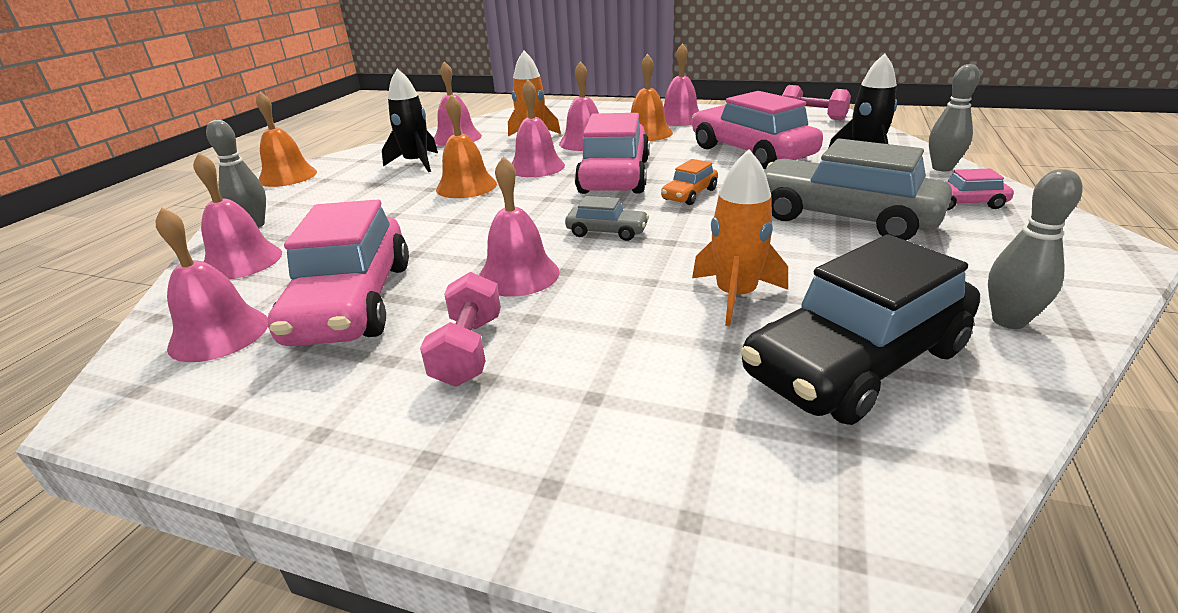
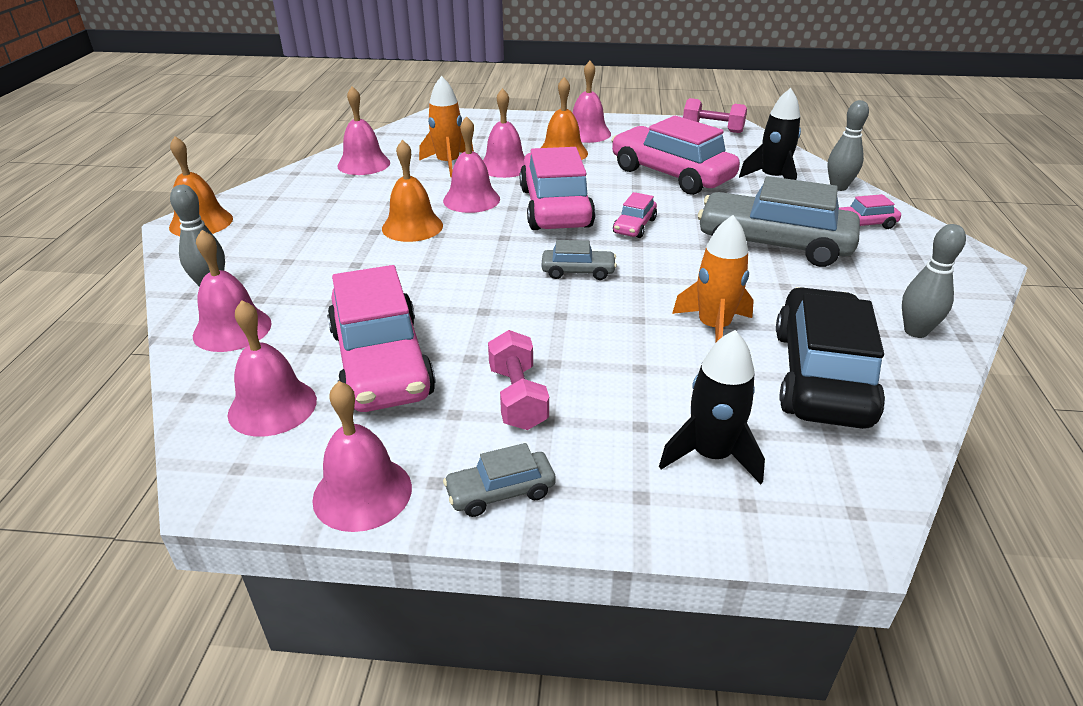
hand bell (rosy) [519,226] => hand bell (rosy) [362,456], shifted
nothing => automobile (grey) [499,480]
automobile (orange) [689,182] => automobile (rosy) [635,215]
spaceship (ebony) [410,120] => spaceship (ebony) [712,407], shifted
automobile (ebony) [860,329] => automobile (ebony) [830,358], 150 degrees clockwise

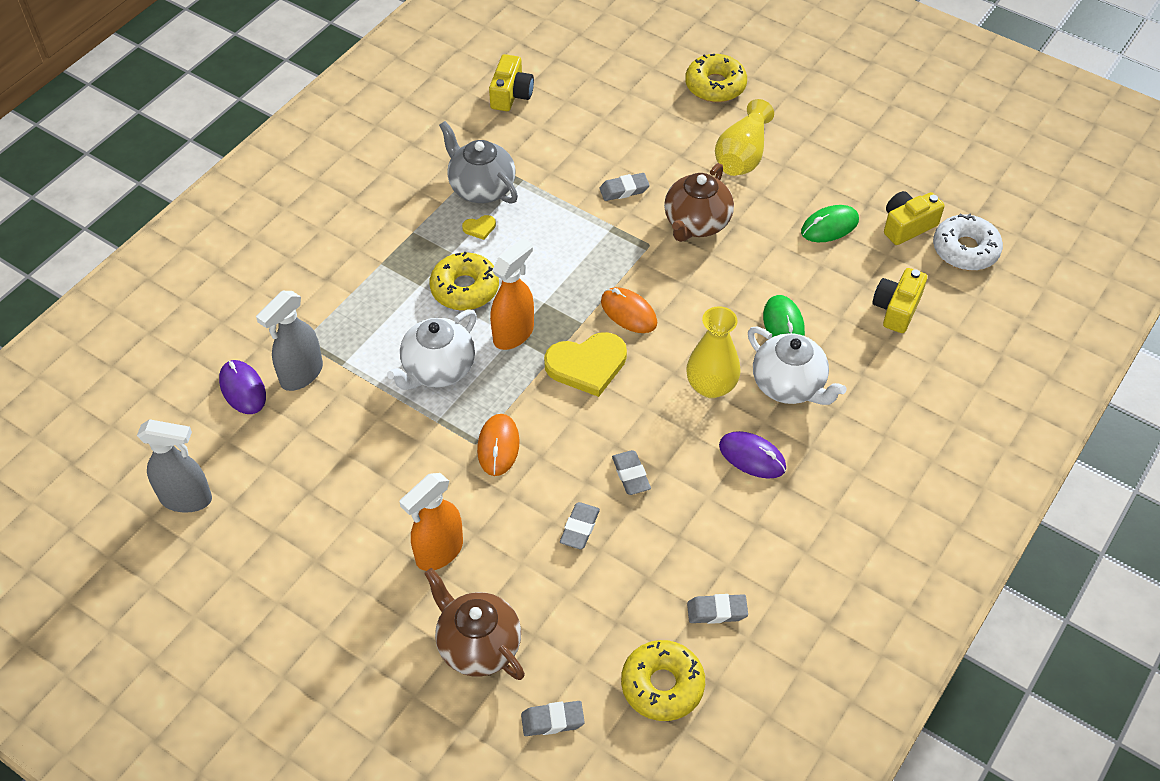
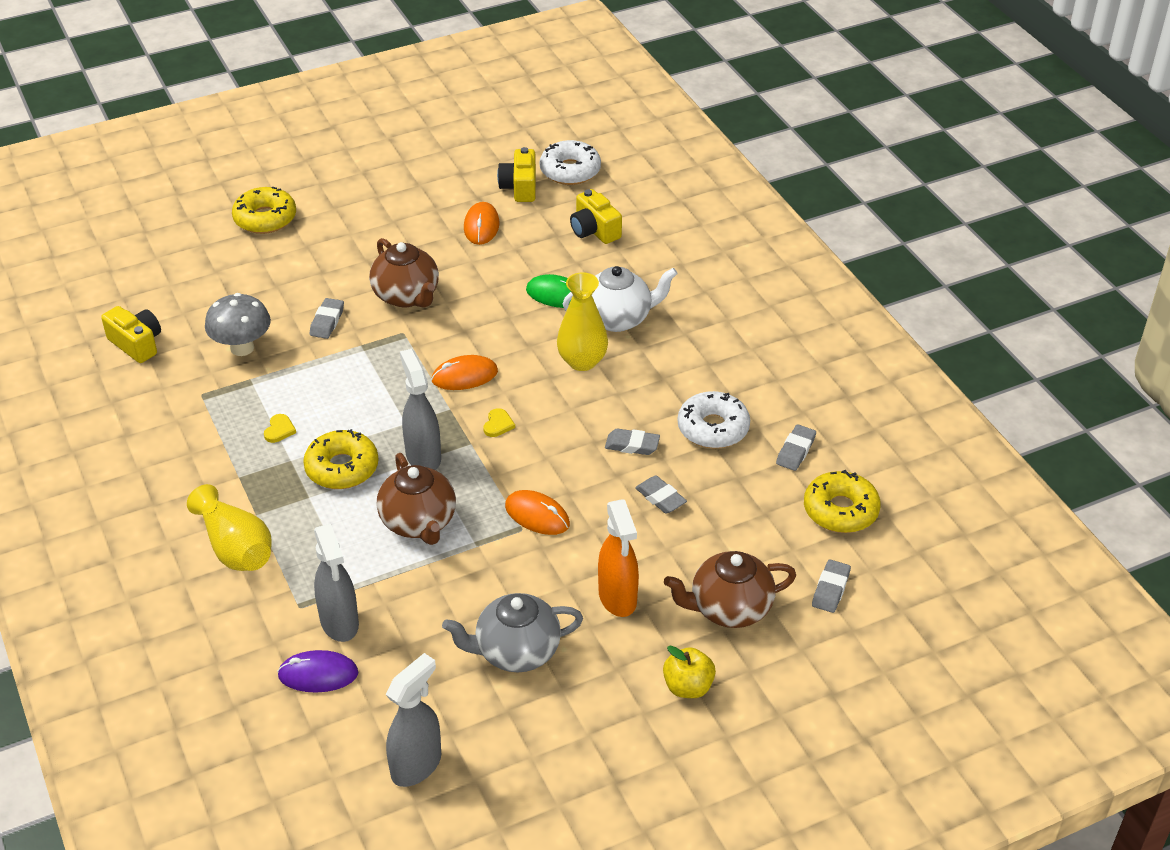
vase (yellow) [744,137] => vase (yellow) [229,527], shifted
nothing => toadstool (grey) [238,324]
tea pot (snow-white) [432,349] => tea pot (russet) [416,499]
spray cleaner (orange) [512,294] => spray cleaner (grey) [420,409]
tea pot (grey) [478,162] => tea pot (grey) [512,632], shifted
PC mouse (leaf-green) [830,223] => PC mouse (orange) [481,223]
heart (yellow) [585,364] => heart (yellow) [499,422], x0.44
nothing => apple (yellow) [689,671]
nothing => glazed donut (snow-white) [714,419]
PC mouse (purple) [752,454] => nothing

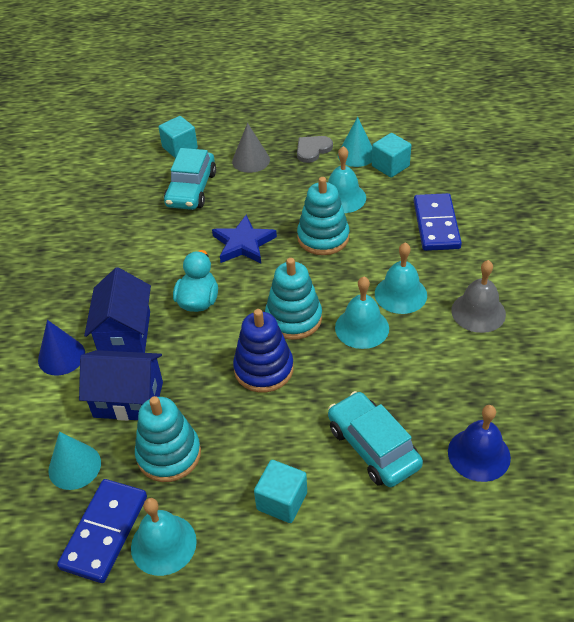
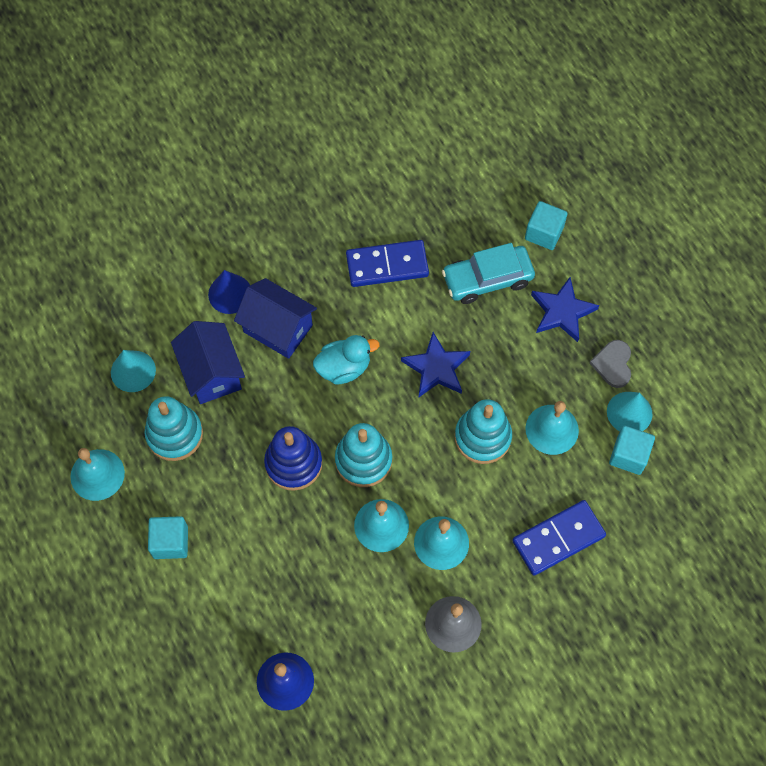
toy house (blue) [117,310] => toy house (blue) [275,318], 60 degrees clockwise
domino (blue) [102,531] => domino (blue) [387,263], shifted
cone (grey) [251,148] => five-pointed star (blue) [565,309]
heart (grey) [315,149] => heart (grey) [610,364], 105 degrees counterclockwise
automobile (turquoise) [375,439] => nothing

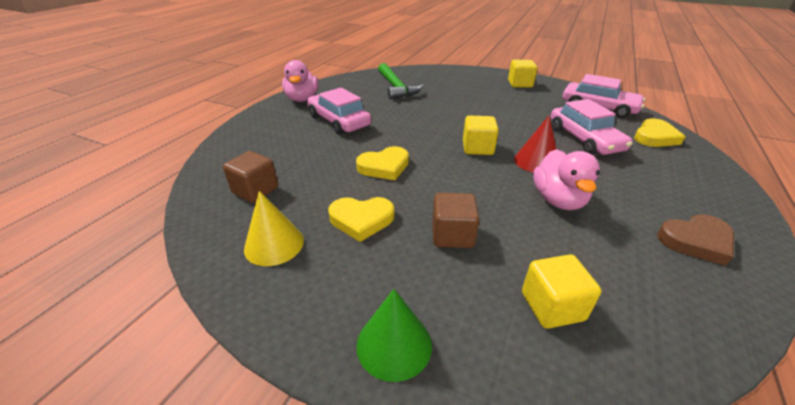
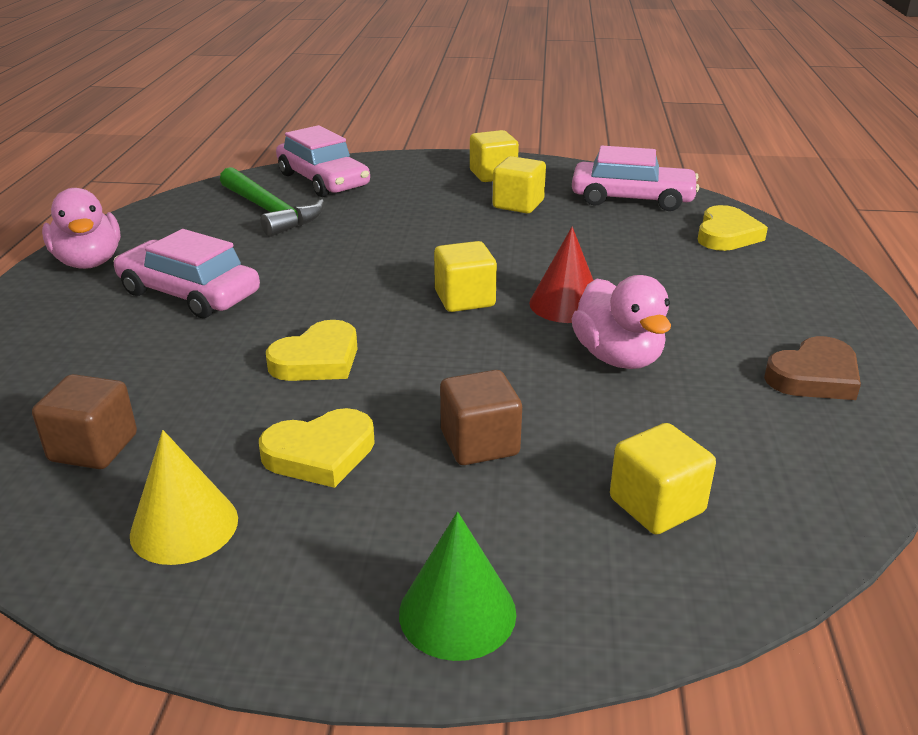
automobile (rosy) [592,127] => automobile (rosy) [323,161], shifted
nothing => block (yellow) [519,184]

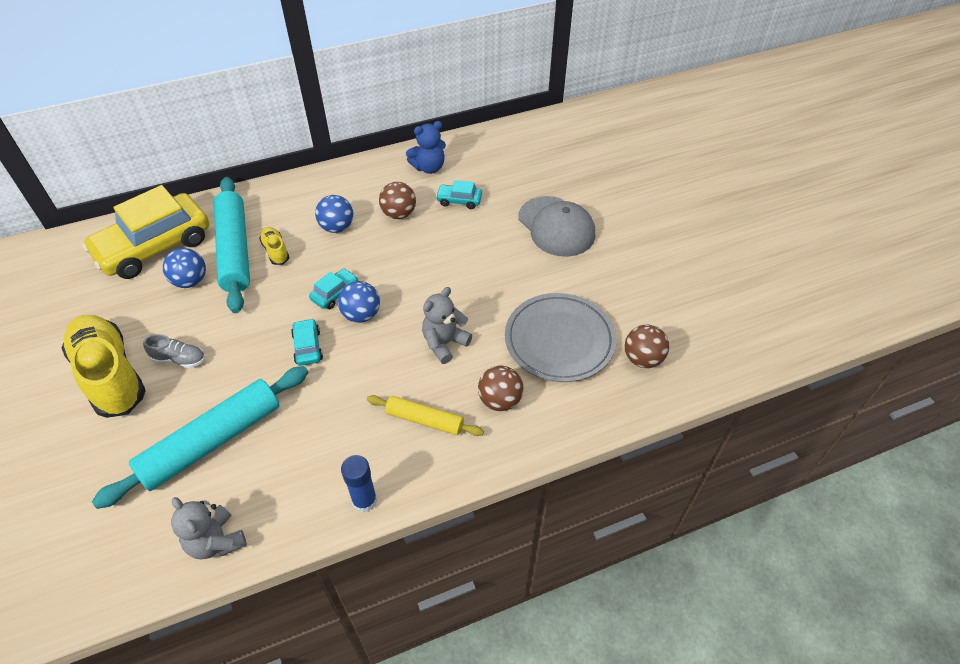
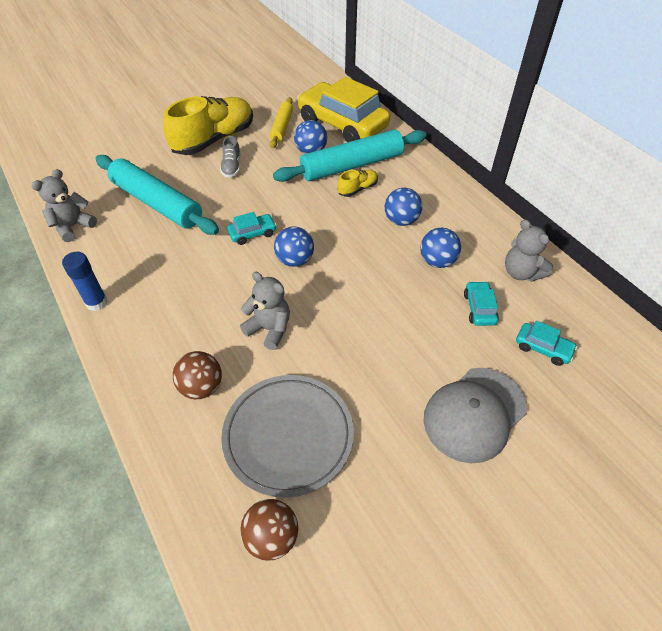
dough roller (yellow) [425,415] => dough roller (yellow) [281,122], shifted
play ball (russet) [397,200] => play ball (blue) [440,248]
teddy bear (blue) [426,147] => teddy bear (grey) [529,250]
automobile (turquoise) [333,289] => automobile (turquoise) [546,343], shifted

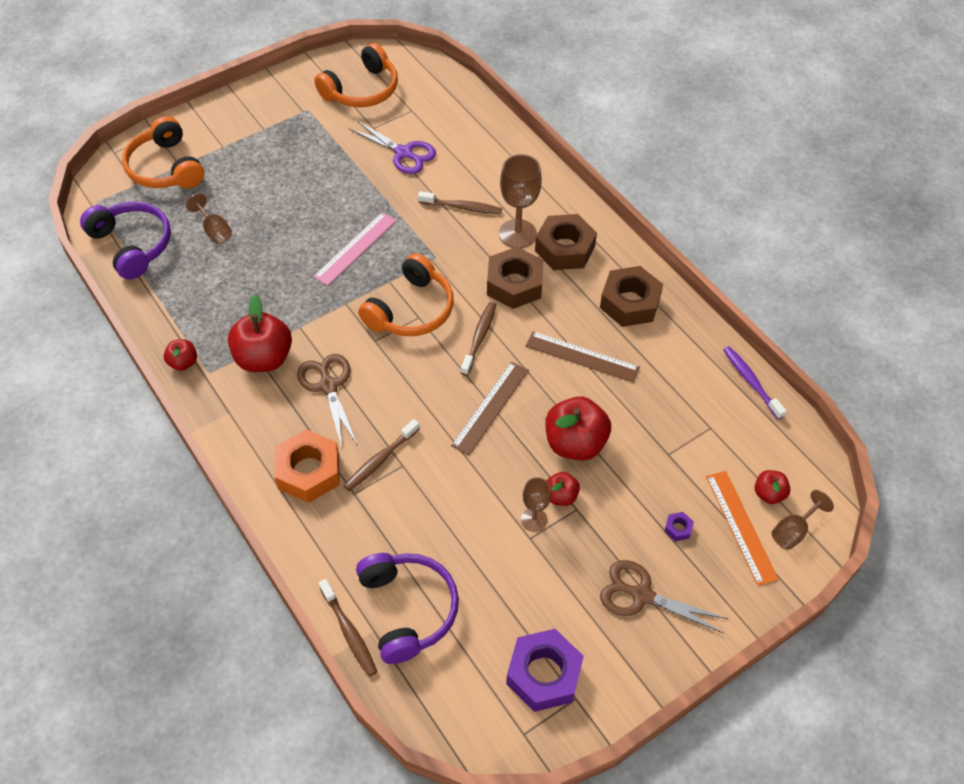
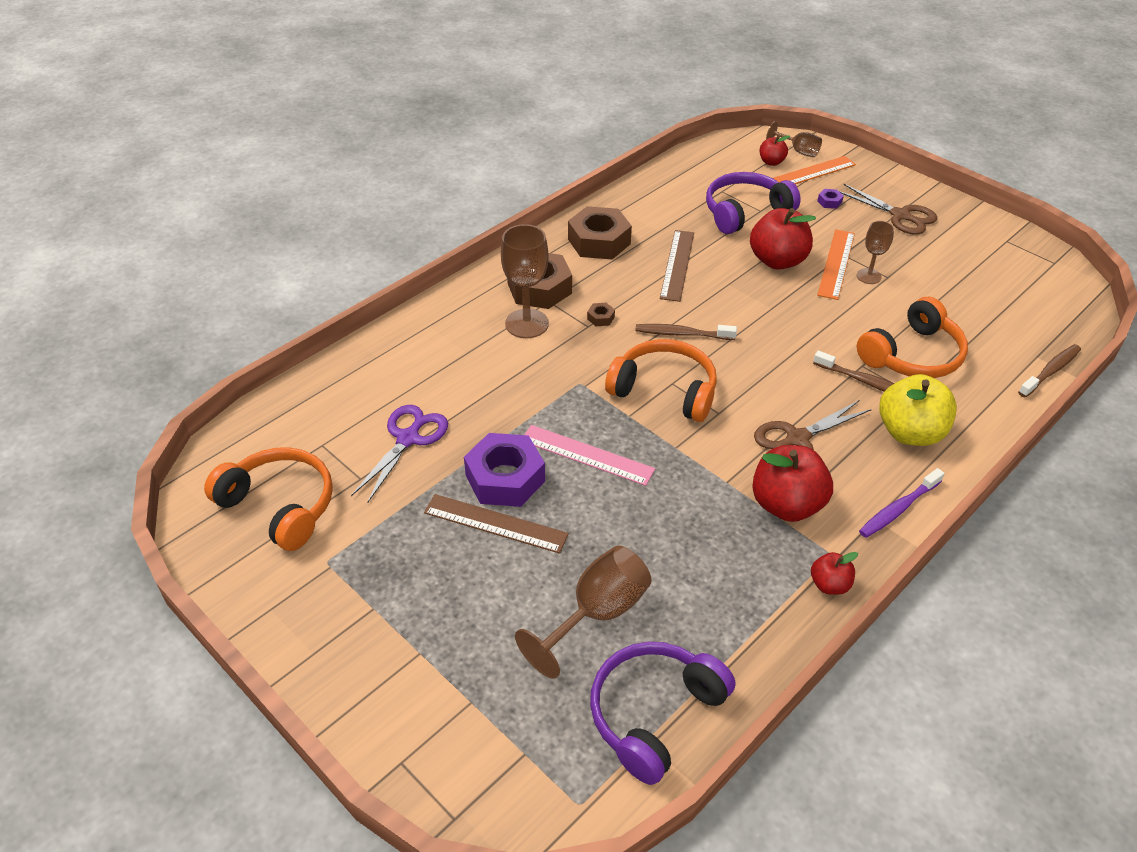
straightedge (russet) [490,408] => straightedge (russet) [496,524], shifted
nut (purple) [545,670] => nut (purple) [504,470], shifted
chalice (russet) [209,218] => chalice (russet) [583,612], x1.70
nut (russet) [515,278] => nut (russet) [601,314], x0.40
over-ear headphones (purple) [407,608] => over-ear headphones (purple) [753,203], shifted
apple (red) [563,489] => straightedge (orange) [836,264]
scissors (russet) [664,597] => scissors (russet) [888,209], 60 degrees counterclockwise
over-ear headphones (orange) [163,152] => over-ear headphones (orange) [912,337], shifted
dental brush (purple) [755,383] => dental brush (purple) [902,503], shifted
nut (orange) [307,466] => apple (yellow) [918,410]
dental brush (russet) [460,202] => nothing

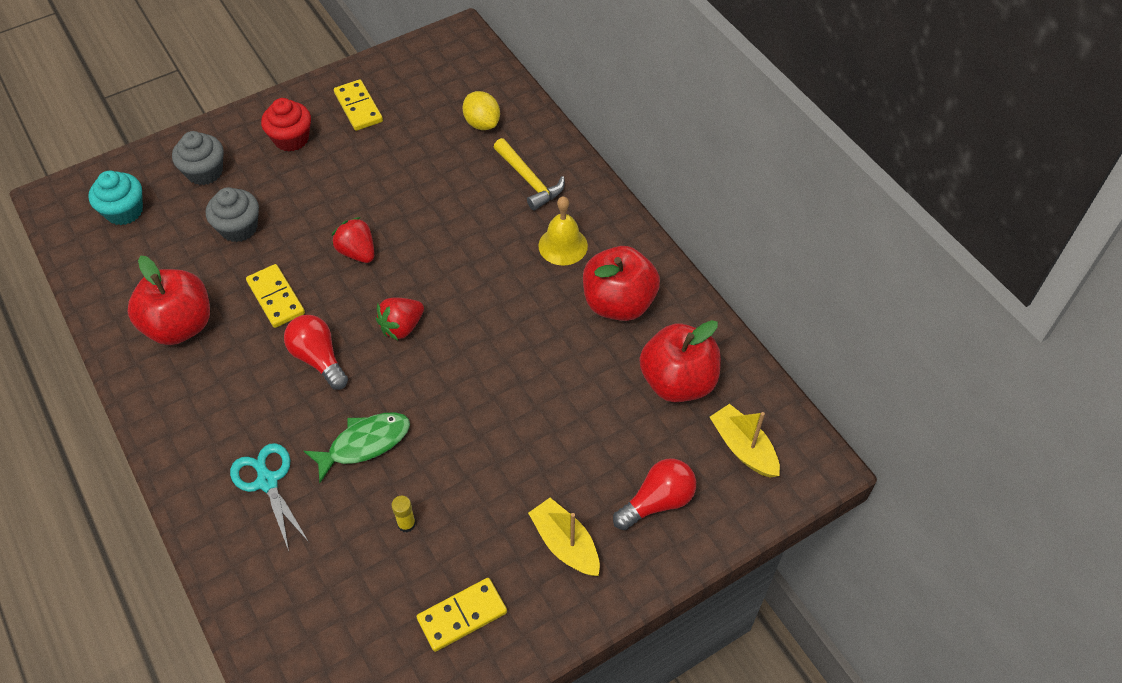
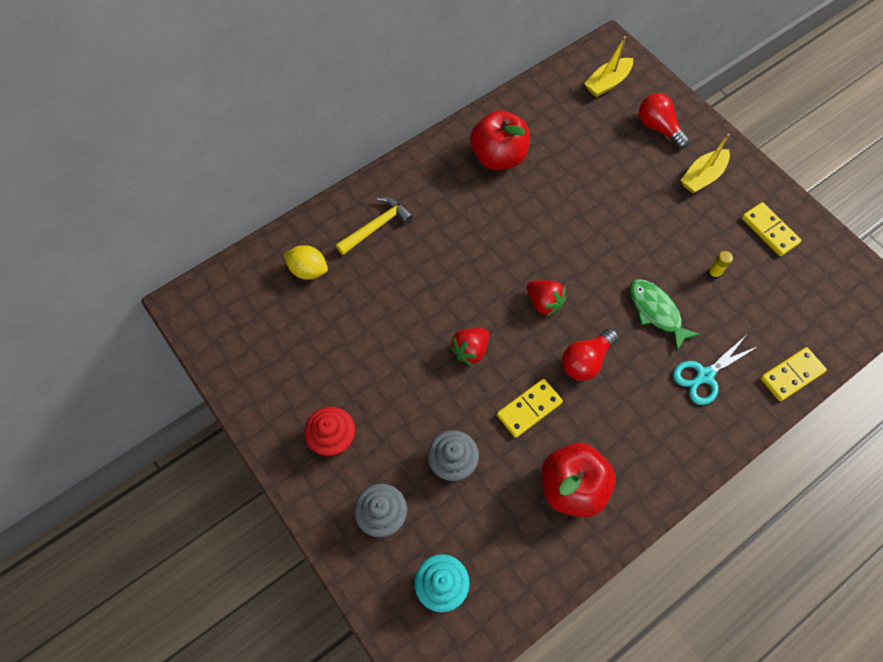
lemon (yellow) [481,110] => lemon (yellow) [306,262], 60 degrees clockwise
domino (yellow) [358,105] => domino (yellow) [793,374], shifted
hand bell (yellow) [563,231] => nothing
apple (red) [680,361] => nothing

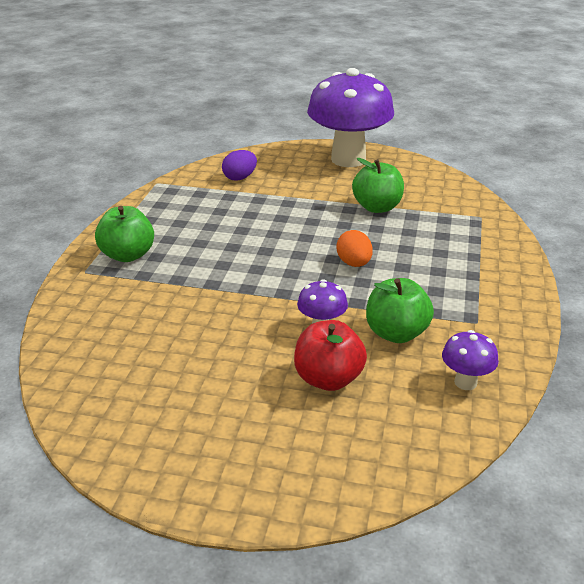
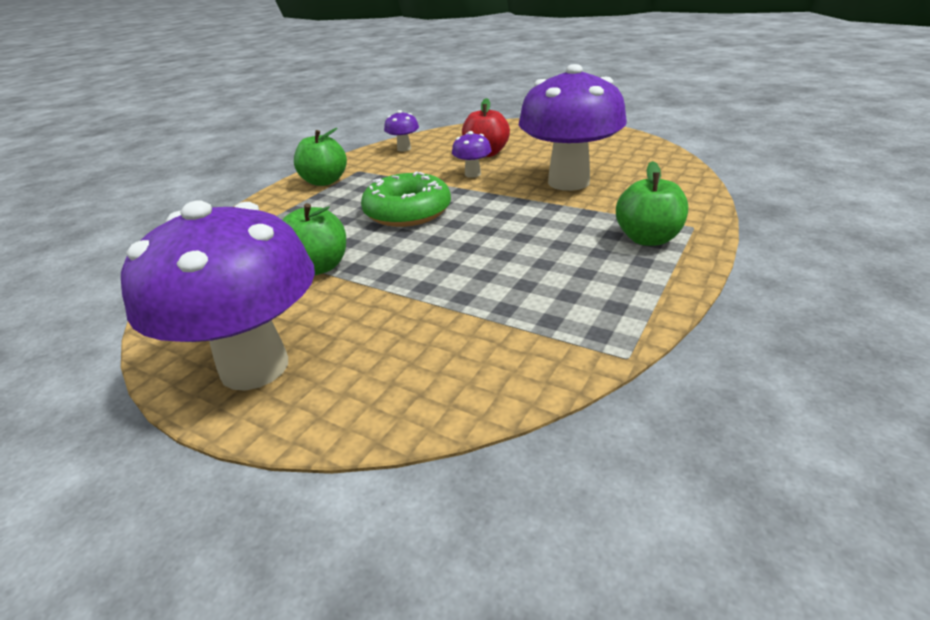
apple (leaf-green) [400,310] => apple (leaf-green) [320,157], shifted
egg shape (orange) [354,248] => glazed donut (leaf-green) [406,199]
nothing => toadstool (purple) [573,127]
egg shape (purple) [239,165] => nothing

